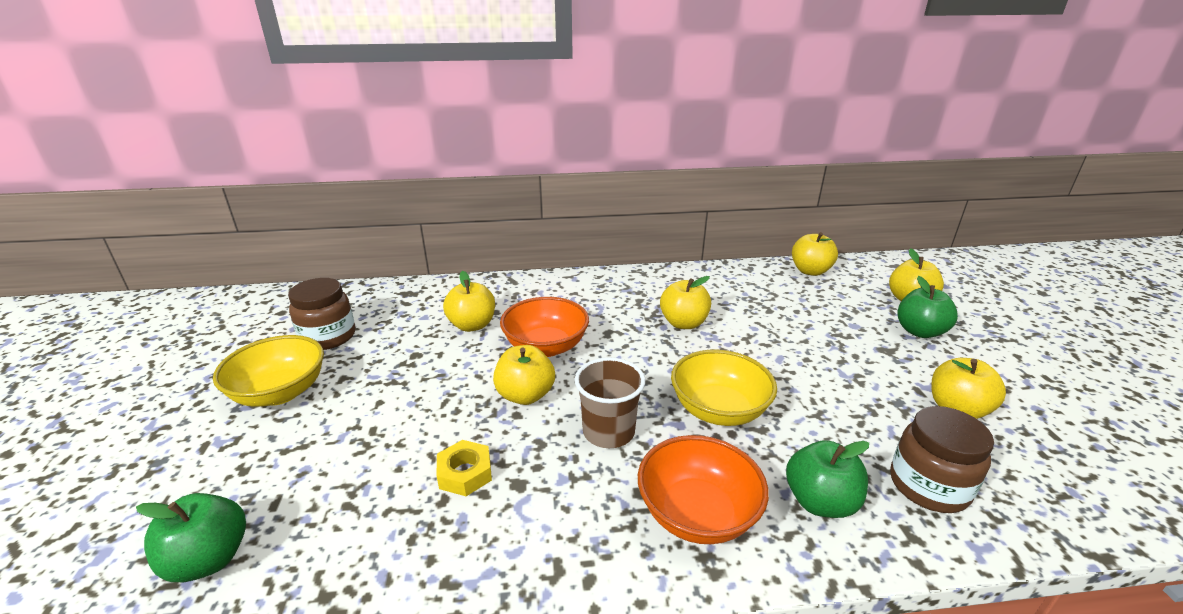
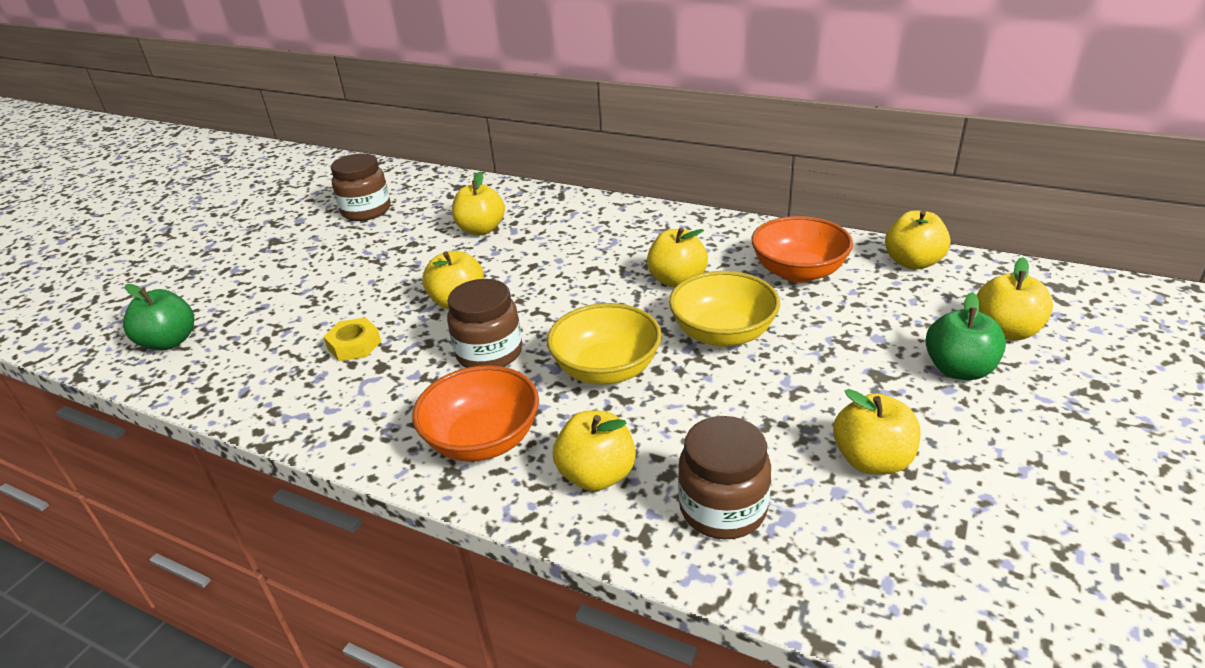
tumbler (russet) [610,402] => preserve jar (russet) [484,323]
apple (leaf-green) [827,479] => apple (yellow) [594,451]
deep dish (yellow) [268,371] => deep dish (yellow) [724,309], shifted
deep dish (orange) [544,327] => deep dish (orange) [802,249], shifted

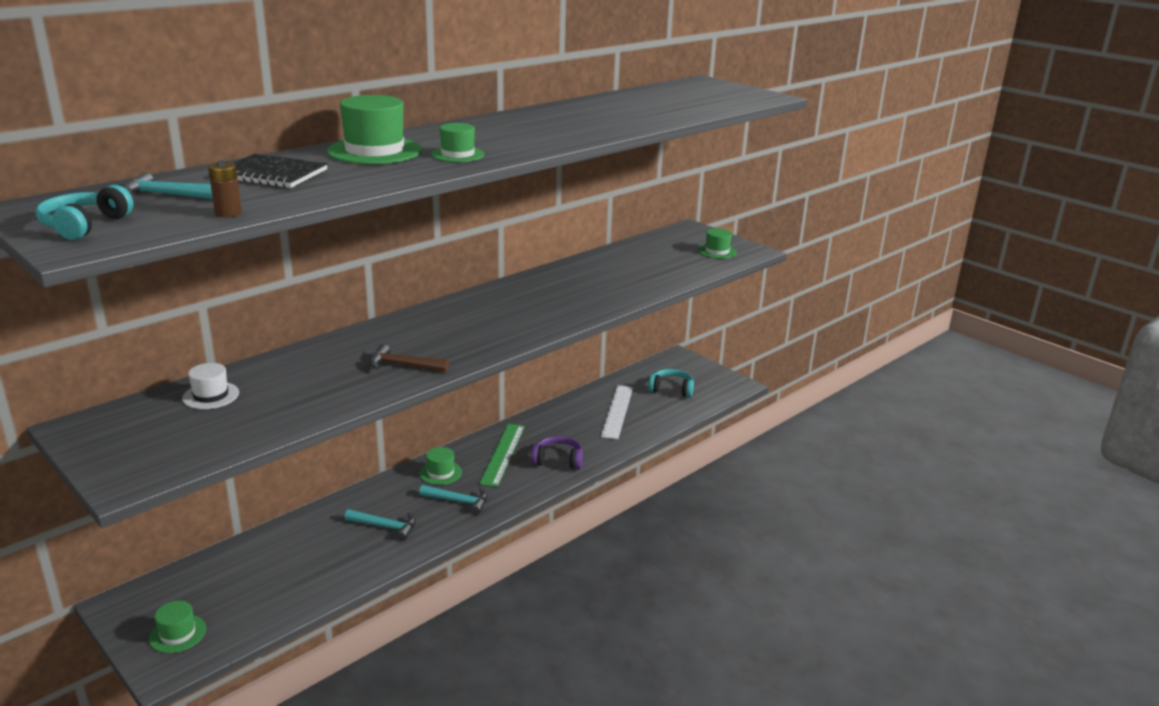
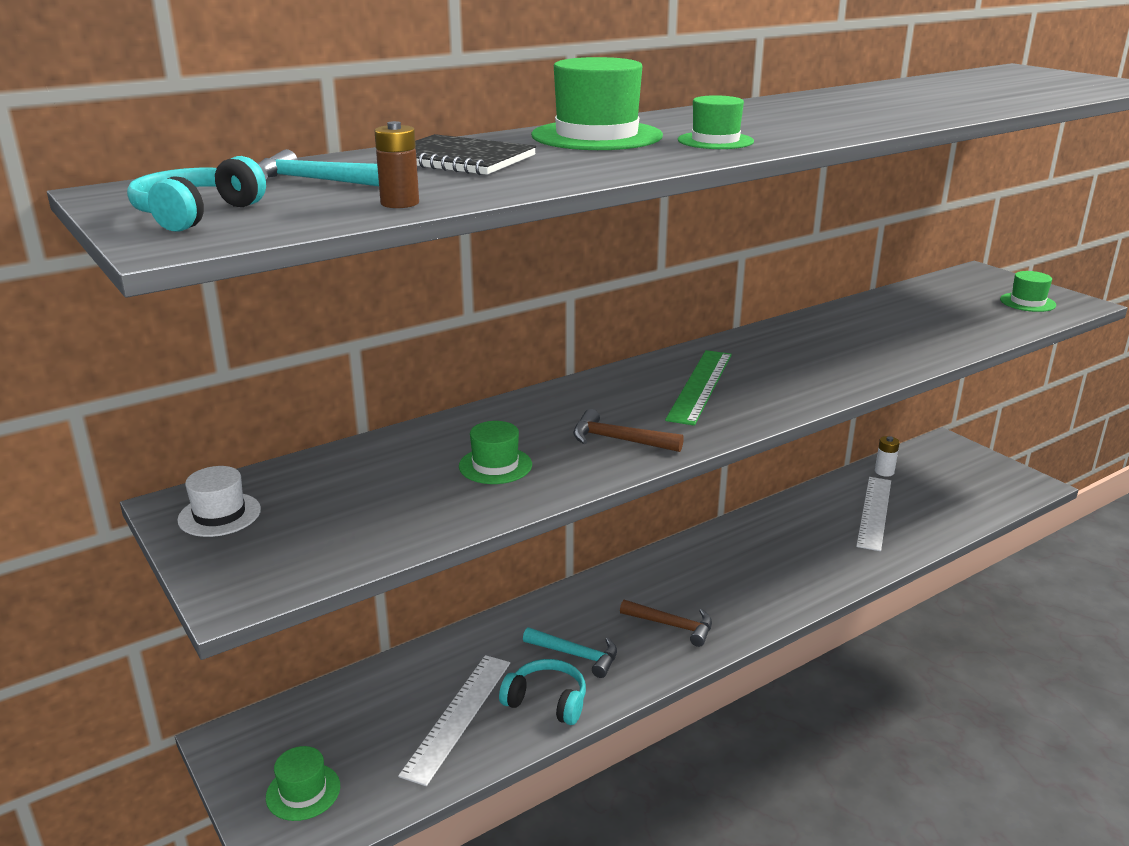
hat (snow-white) [210,386] => hat (snow-white) [219,501], shifted
nothing => straightedge (snow-white) [454,720]
hat (leaf-green) [441,466] => hat (leaf-green) [495,452], shifted
over-ear headphones (turquoise) [671,383] => over-ear headphones (turquoise) [542,692], shifted
hammer (turquoise) [453,500] => hammer (russet) [666,623]
straightedge (leaf-green) [502,455] => straightedge (leaf-green) [698,388], shifted
nothing => battery (snow-white) [887,456]
over-ear headphones (purple) [557,452] => nothing

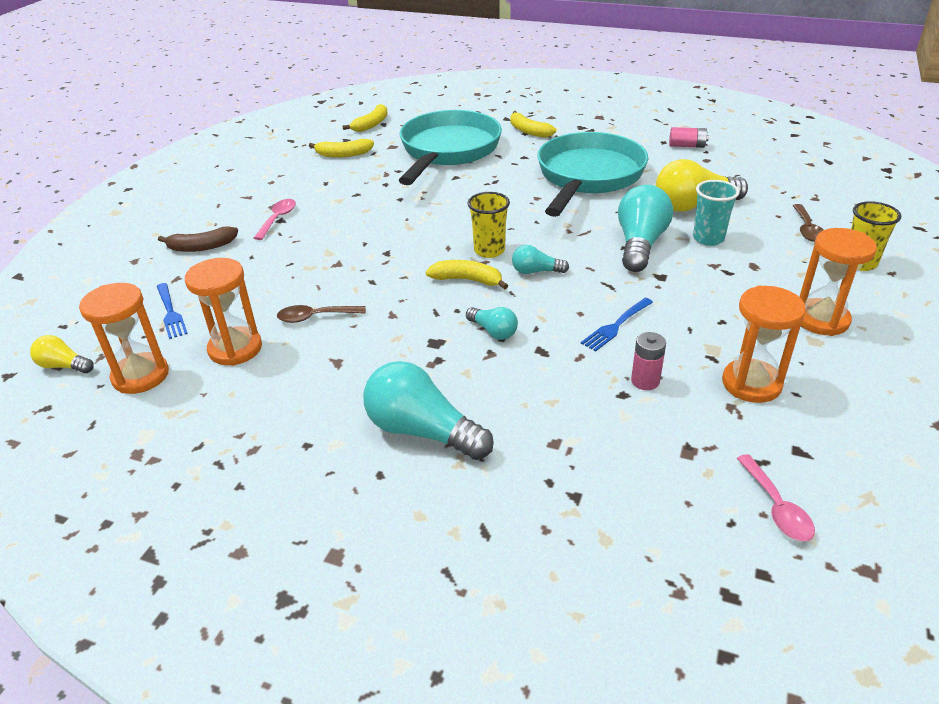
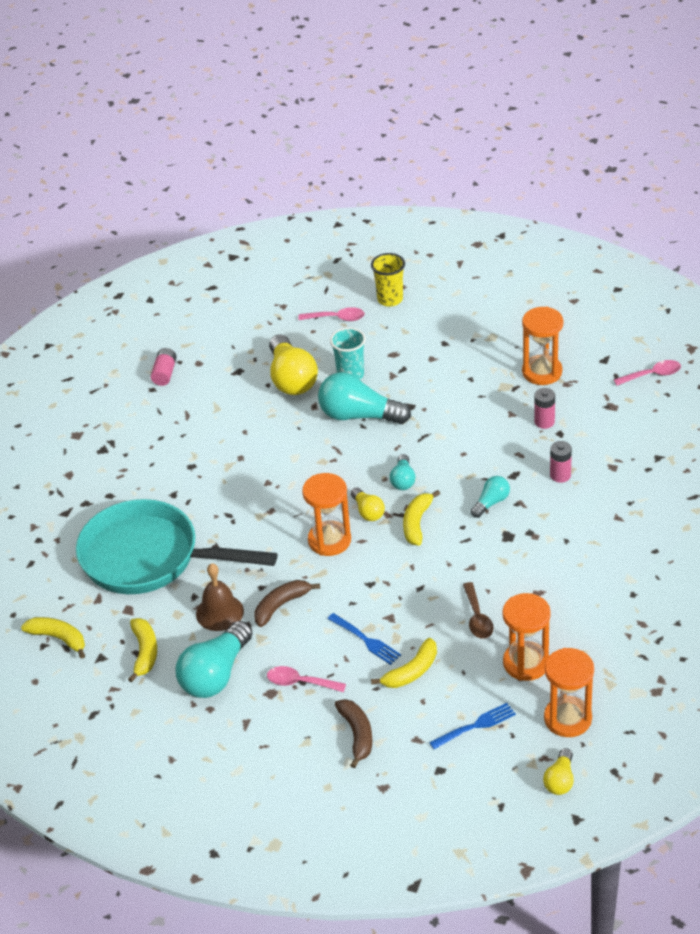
lightbulb (turquoise) [428,410] => lightbulb (turquoise) [214,659], shifted
nothing => hand bell (russet) [220,597]
nothing => toy banana (russet) [287,603]
tablespoon (russet) [807,223] => tablespoon (rosy) [331,314]
sand timer (orange) [838,282] => sand timer (orange) [326,514], shifted
fork (blue) [617,324] => fork (blue) [364,639], shifted
tumbler (yellow) [488,225] => lightbulb (yellow) [368,504]
toy banana (yellow) [533,124] => toy banana (yellow) [404,663], shifted
nothing => battery (rosy) [561,462]
frying pan (turquoise) [592,174] => nothing

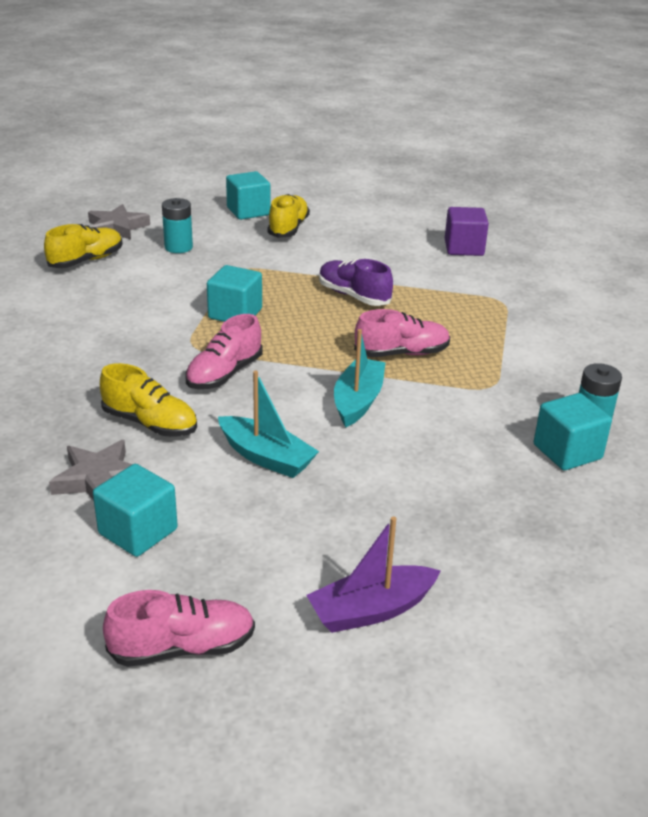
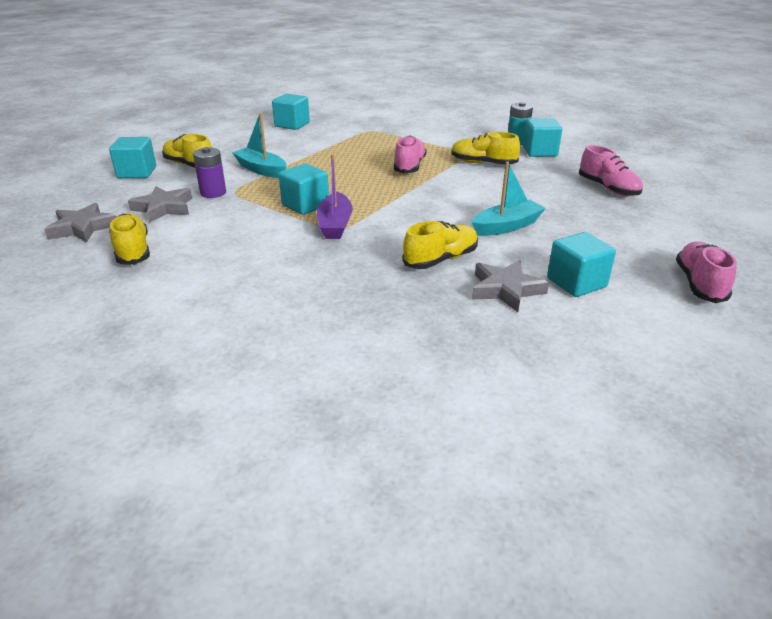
battery (turquoise) [177,225] => five-pointed star (grey) [160,204]
nothing => battery (purple) [209,172]
boat (turquoise) [360,378] => boat (turquoise) [259,145], shifted
block (purple) [467,231] => block (turquoise) [291,112]
boat (purple) [373,575] => boat (purple) [335,197], shifted
nothing => shoe (yellow) [485,148]
shoe (rosy) [224,351] => shoe (rosy) [611,170], shifted
shoe (purple) [356,282] => nothing

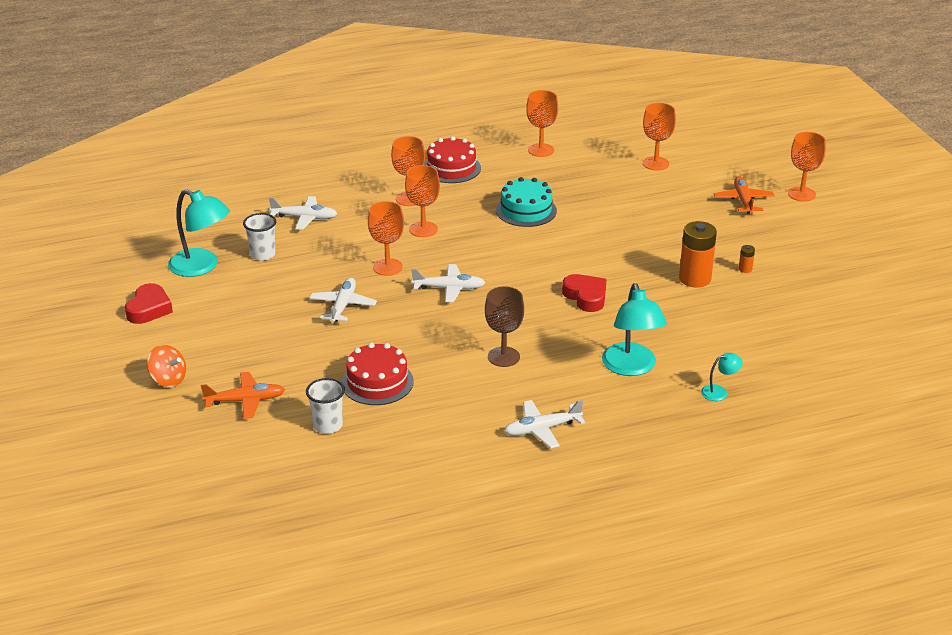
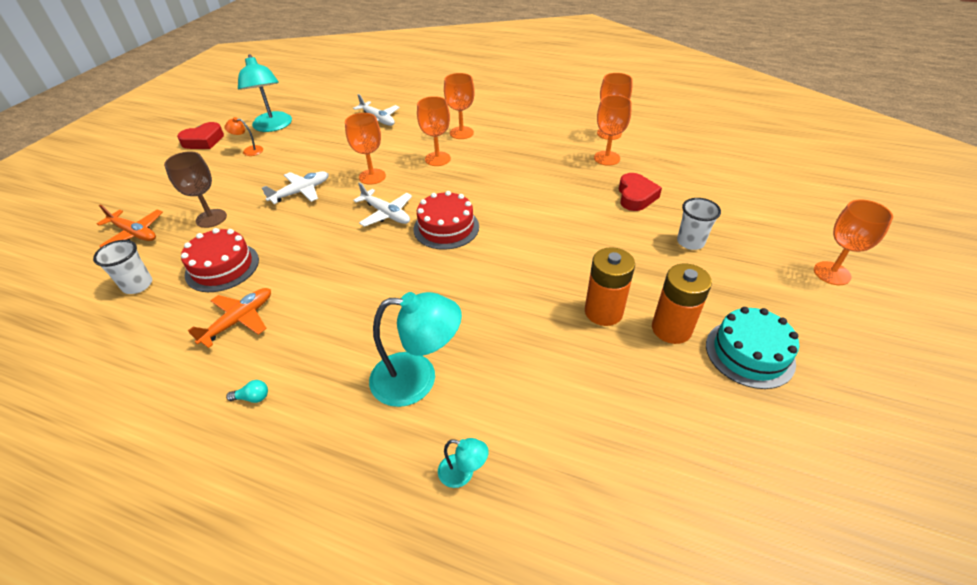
chalice (russet) [504,326] => chalice (russet) [195,189], shifted
aeroplane (orange) [744,195] => aeroplane (orange) [229,318], shifted
nothing => reading lamp (orange) [243,136]
aeroplane (snow-white) [544,424] => lightbulb (turquoise) [247,391]
reading lamp (turquoise) [634,329] => reading lamp (turquoise) [415,349], 120 degrees counterclockwise
layer cake (red) [452,159] => layer cake (red) [446,220], shifted
chalice (orange) [659,137] => chalice (orange) [613,130], shifted
heart (red) [584,293] => heart (red) [640,192], shifted
battery (orange) [747,259] => battery (orange) [682,303], x2.32
tumbler (snow-white) [259,237] => tumbler (snow-white) [699,224], shifted
layer cake (turquoise) [526,202] => layer cake (turquoise) [752,348], shifted
spinning top (orange) [166,366] => nothing

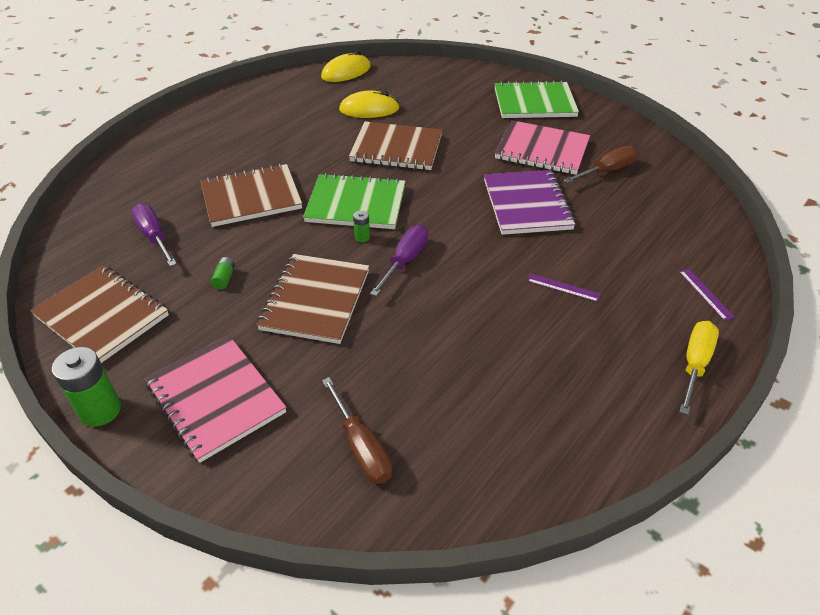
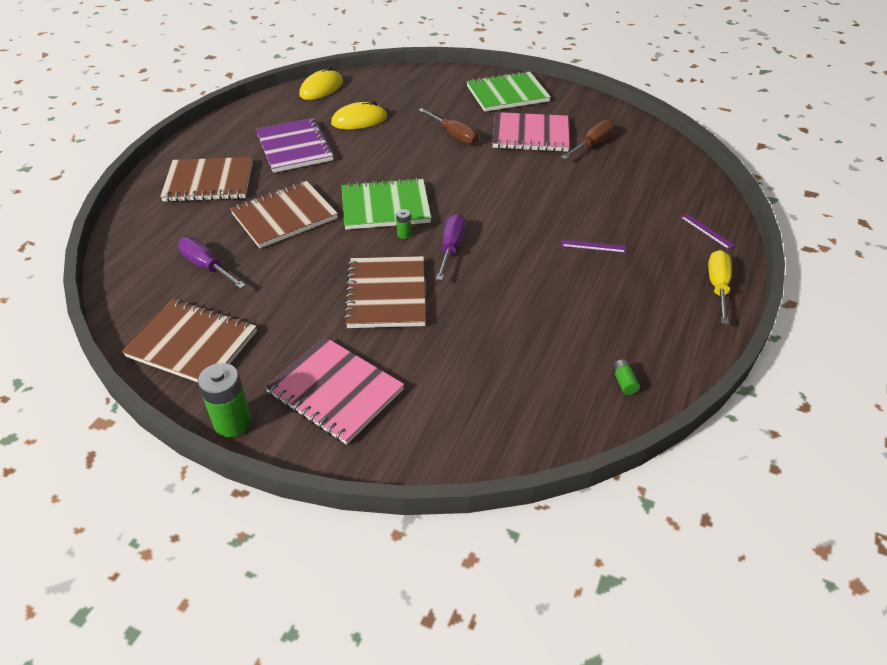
notebook (russet) [395,146] => notebook (russet) [206,179], shifted
notebook (purple) [530,202] => notebook (purple) [295,145], shifted
screwdriver (russet) [357,430] => screwdriver (russet) [448,126], shifted
battery (leaf-green) [223,273] => battery (leaf-green) [626,377], shifted

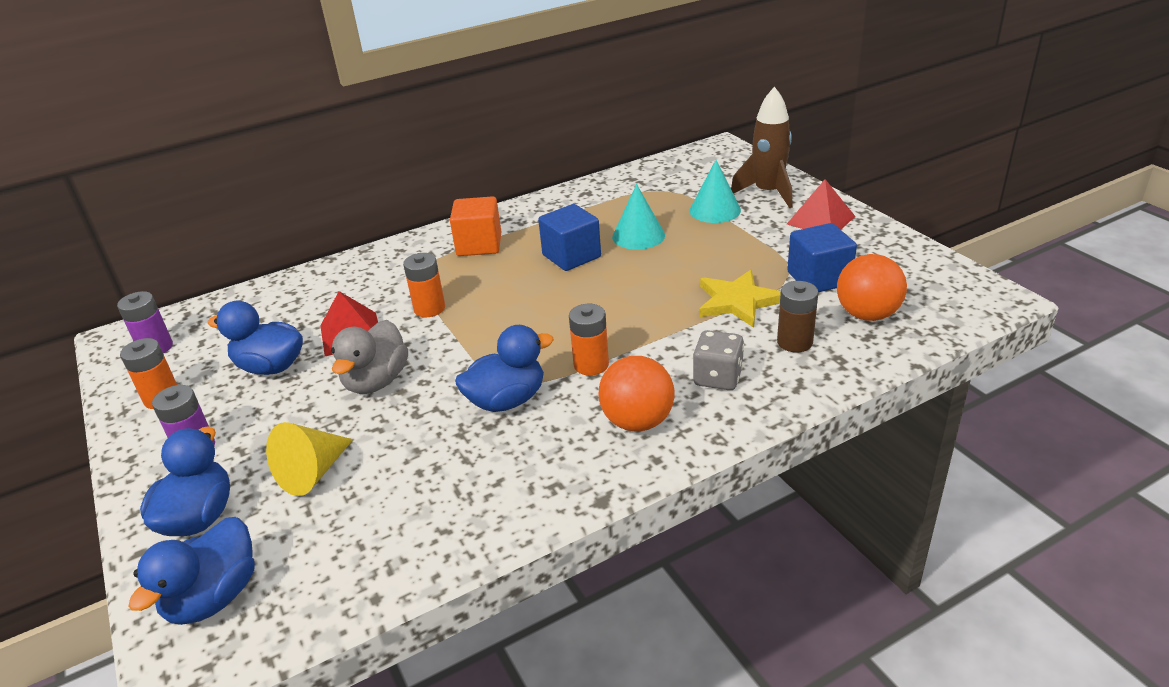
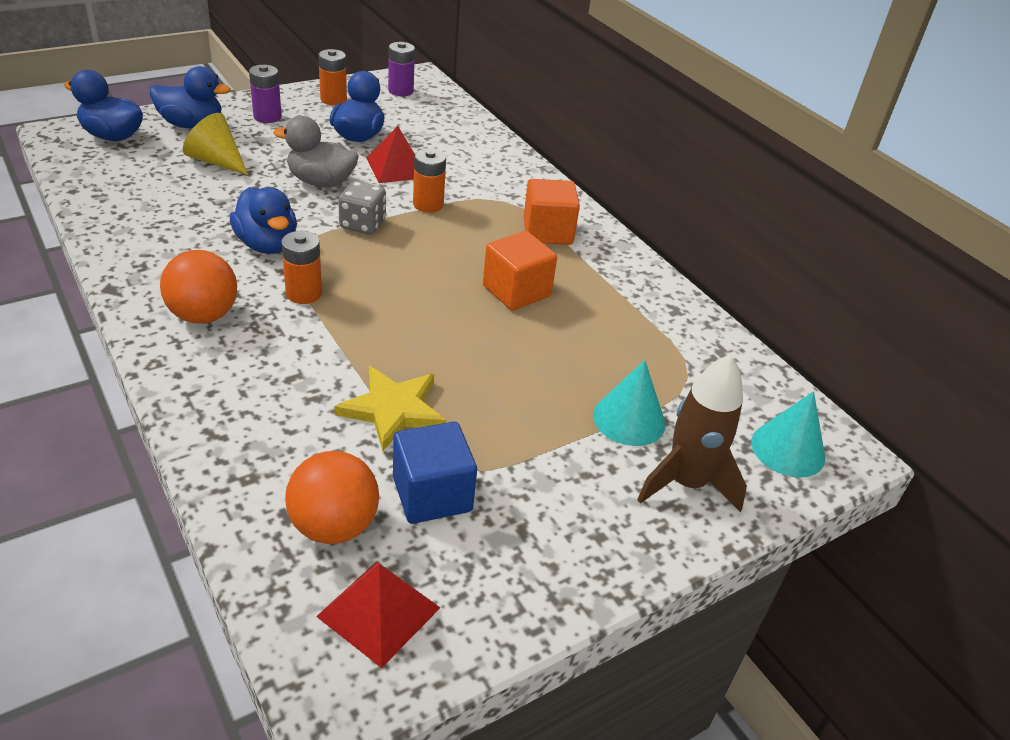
solid pyramid (red) [821,204] => solid pyramid (red) [378,614], shifted
dice (grey) [718,360] => dice (grey) [362,208], shifted
block (blue) [569,237] => block (orange) [520,271]
cone (turquoise) [638,217] => cone (turquoise) [788,434], shifted
battery (russet) [797,316] => nothing

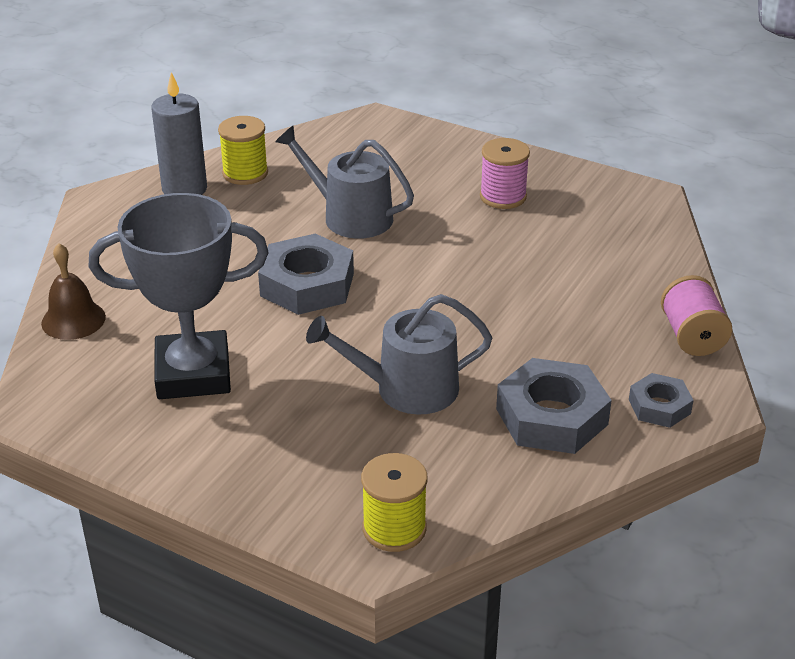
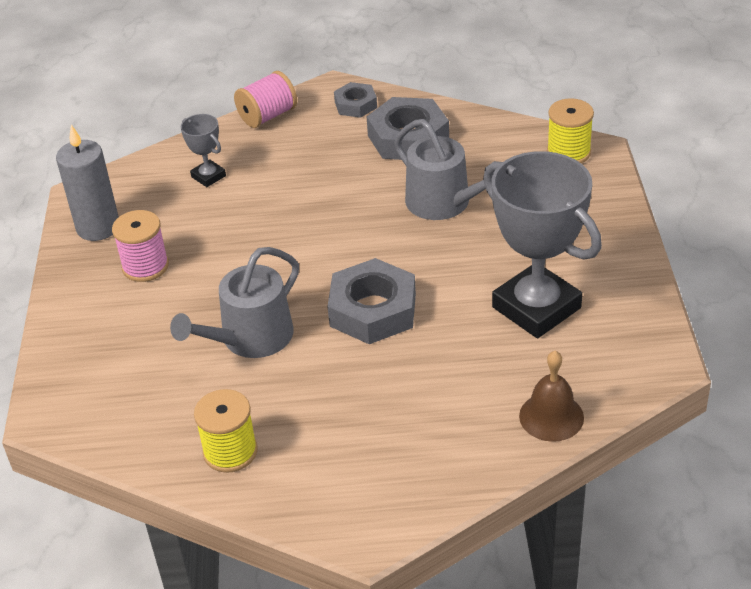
candle (grey) [179,133] => candle (grey) [87,183], shifted
watering can (grey) [344,182] => watering can (grey) [234,302], 45 degrees clockwise
nothing => award cup (grey) [203,150]

